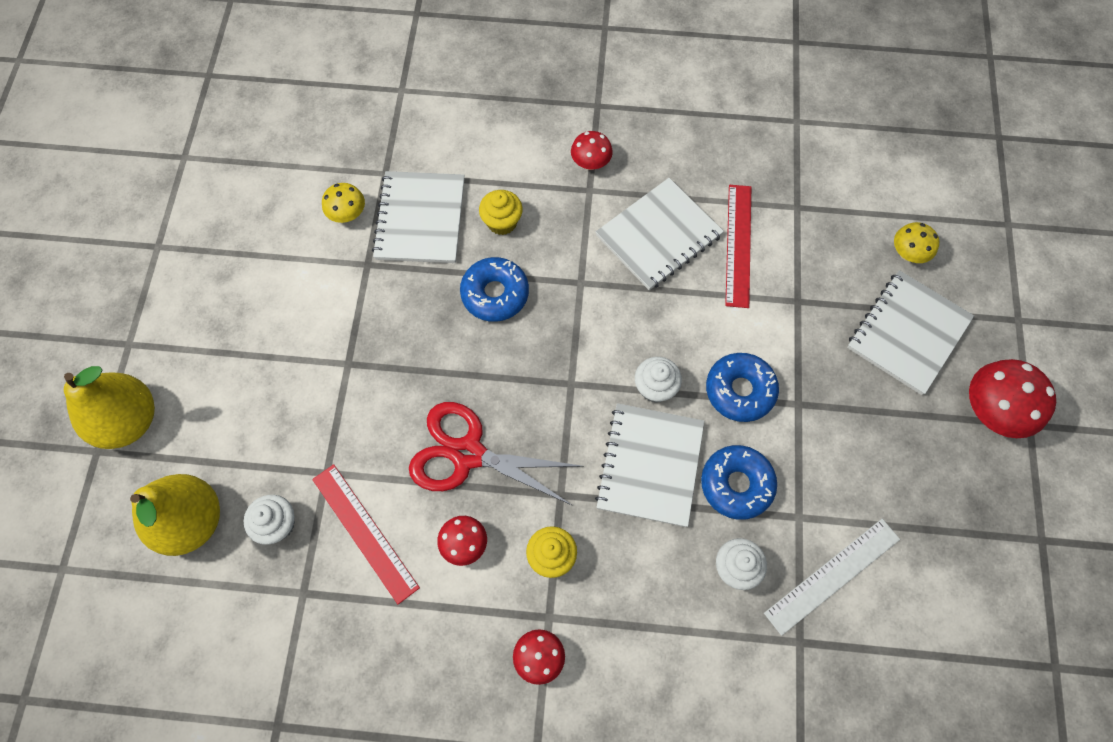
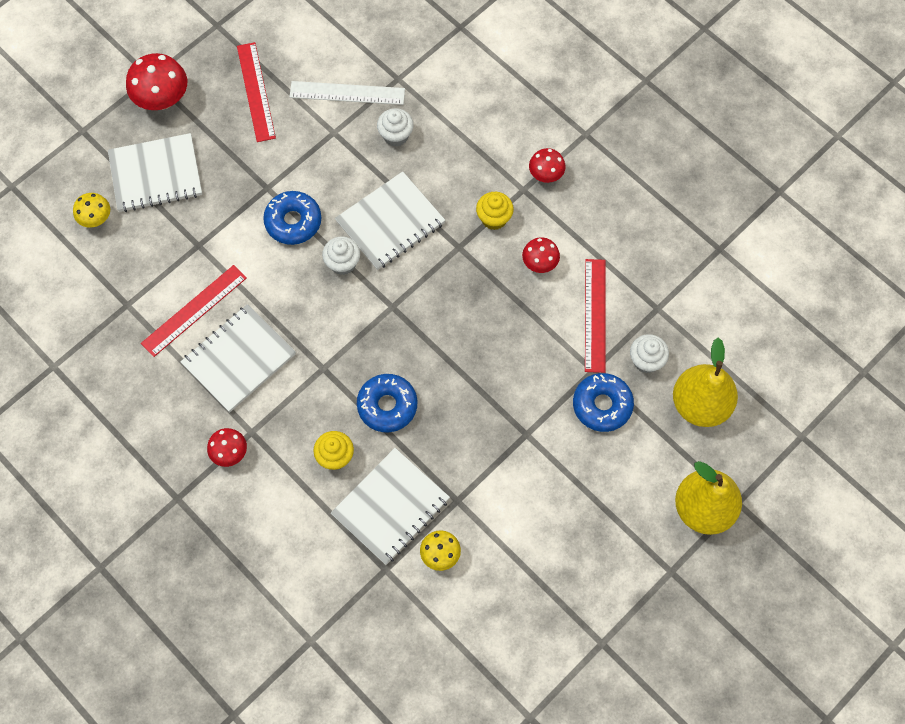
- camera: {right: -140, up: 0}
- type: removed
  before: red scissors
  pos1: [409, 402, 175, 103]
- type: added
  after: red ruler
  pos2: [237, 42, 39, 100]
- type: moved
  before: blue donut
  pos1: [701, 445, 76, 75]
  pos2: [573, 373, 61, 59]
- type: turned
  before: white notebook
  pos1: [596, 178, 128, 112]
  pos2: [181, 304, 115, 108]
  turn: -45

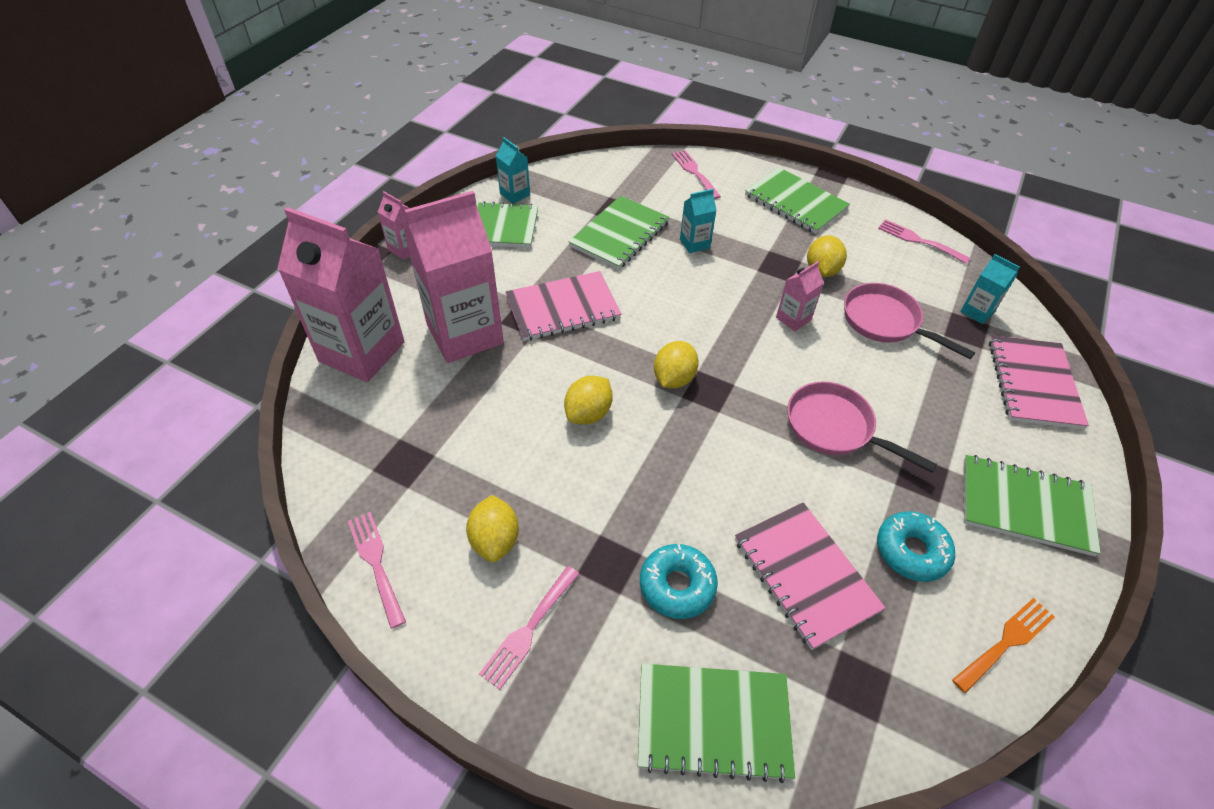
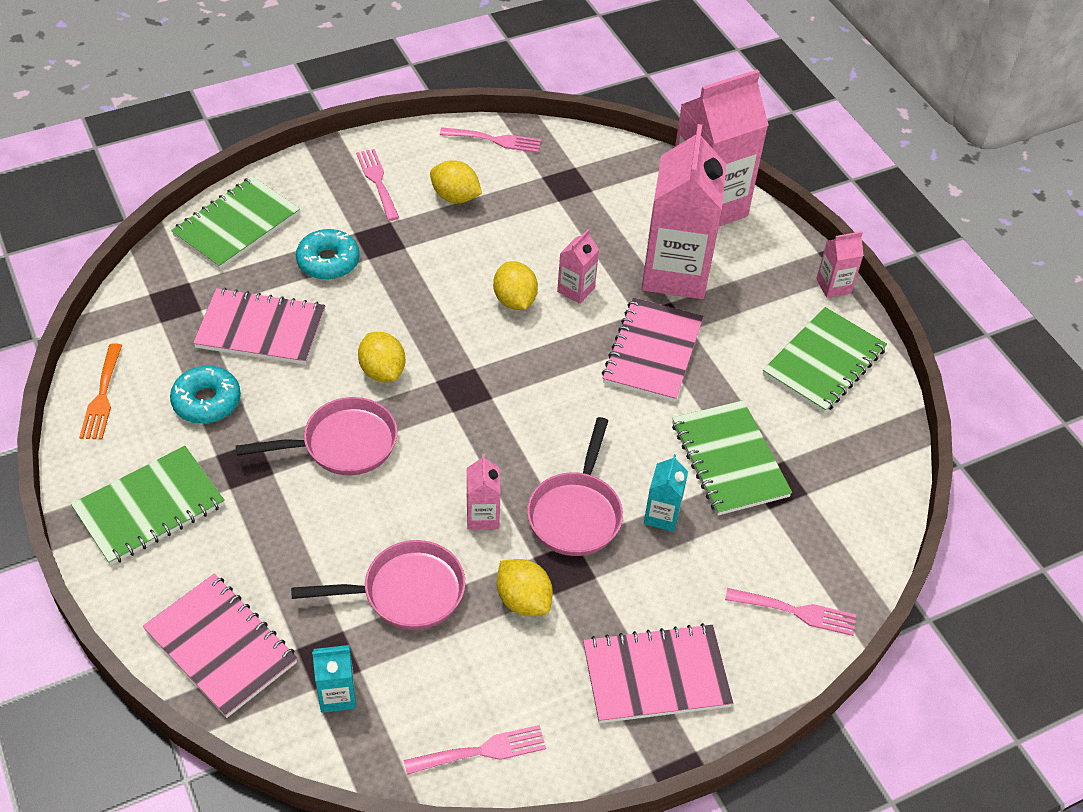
- camera: {right: 125, up: 0}
- type: removed
  before: turquoise carton
  pos1: [496, 137, 34, 67]
- type: added
  after: pink pan
  pos2: [527, 417, 96, 139]
- type: added
  after: pink carton
  pos2: [557, 229, 42, 75]
- type: moved
  before: yellow lemon
  pos1: [654, 341, 45, 47]
  pos2: [358, 332, 47, 50]
- type: recoloured
  before: green notebook
  after: pink notebook
  pos1: [745, 167, 105, 67]
  pos2: [583, 623, 150, 100]

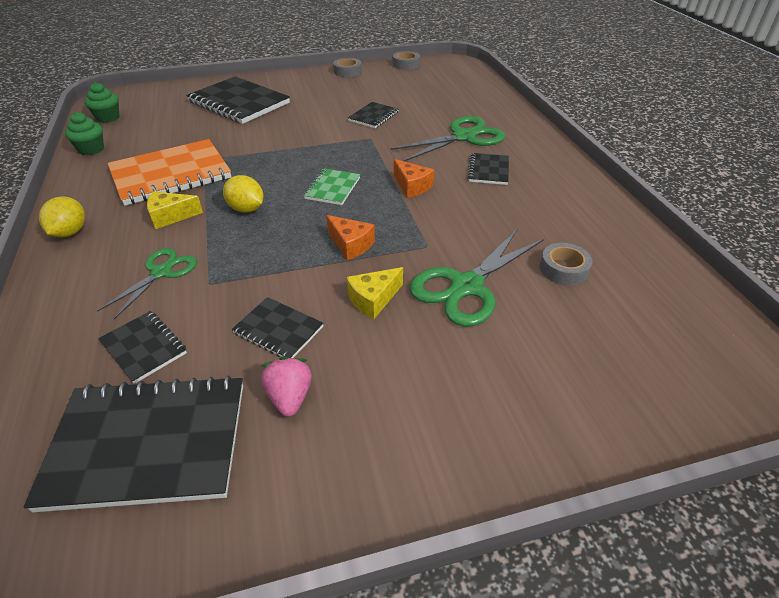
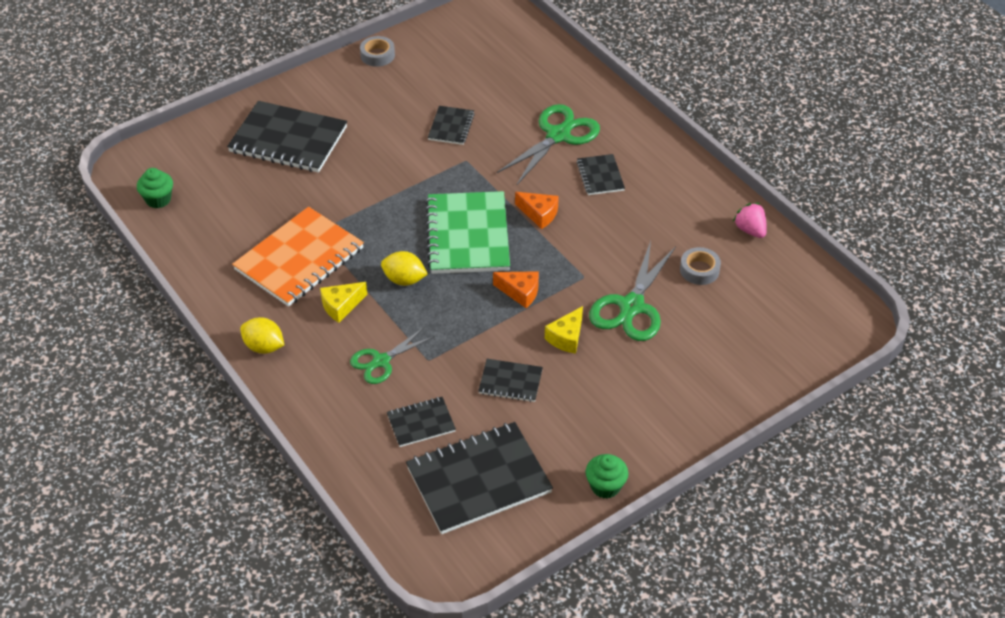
- camera: {right: -20, up: 5}
- type: removed
  before: grey tape
  pos1: [393, 51, 27, 19]
- type: moved
  before: green cupcake
  pos1: [65, 112, 39, 44]
  pos2: [585, 454, 43, 45]
- type: moved
  before: pink strawberry
  pos1: [261, 356, 51, 61]
  pos2: [733, 203, 34, 35]
- type: turned
  before: yellow lemon
  pos1: [39, 196, 46, 42]
  pos2: [240, 317, 44, 37]
  turn: -45
- type: turned
  before: green scissors
  pos1: [97, 248, 100, 71]
  pos2: [350, 327, 85, 57]
  turn: -135
- type: turned
  before: black notebook
  pos1: [98, 311, 89, 73]
  pos2: [387, 397, 69, 50]
  turn: -45
- type: resized
  before: green notebook
  pos1: [304, 168, 56, 37]
  pos2: [425, 191, 85, 83]
  scale: 1.99

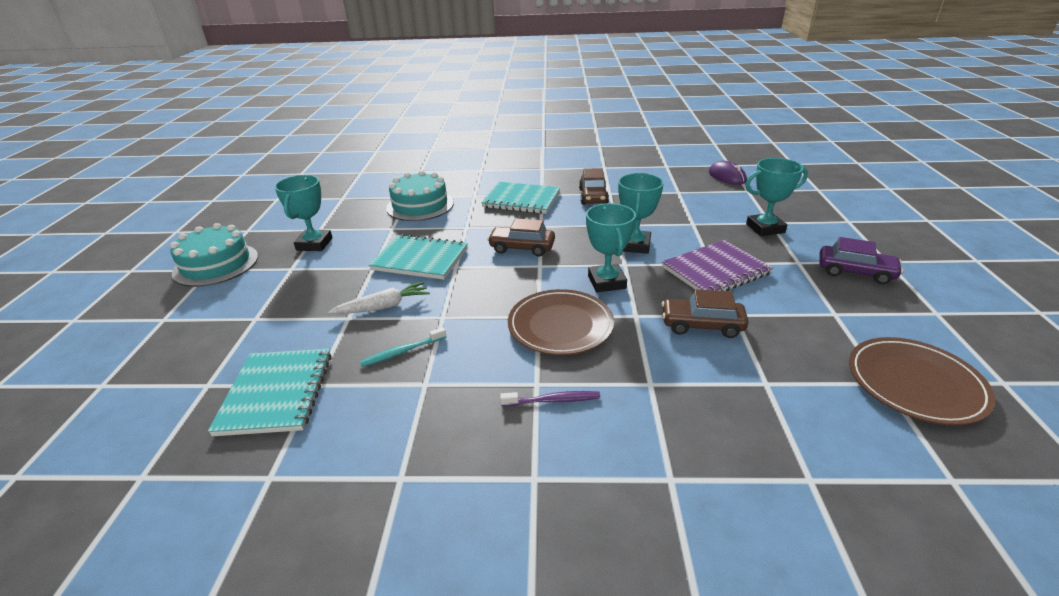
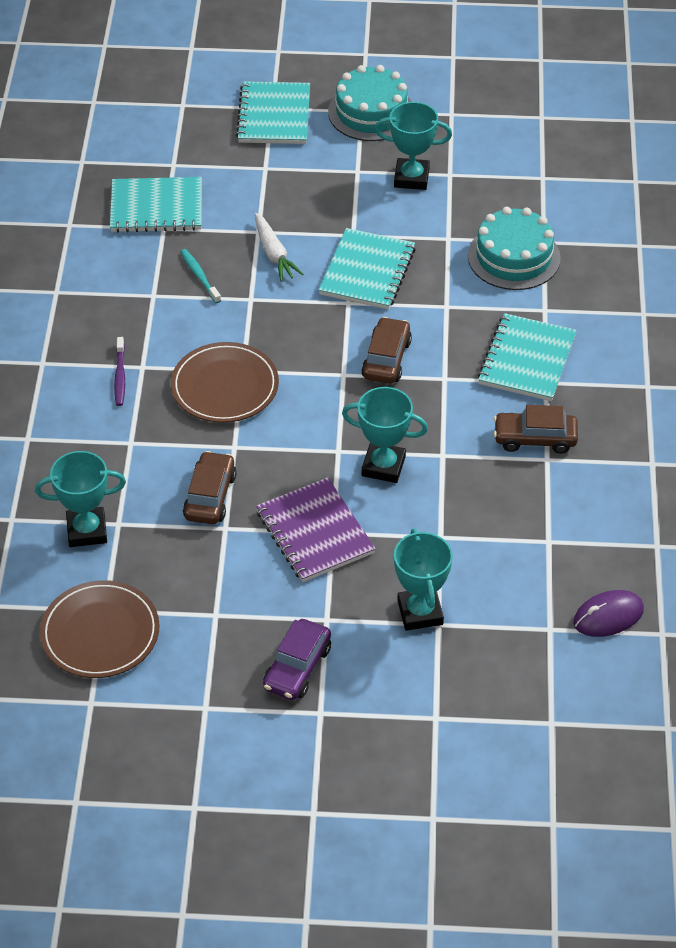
- camera: {right: 90, up: 15}
- type: added
  after: turquoise notebook
  pos2: [236, 82, 74, 62]
- type: moved
  before: turquoise trophy
  pos1: [586, 203, 50, 89]
  pos2: [35, 451, 91, 96]

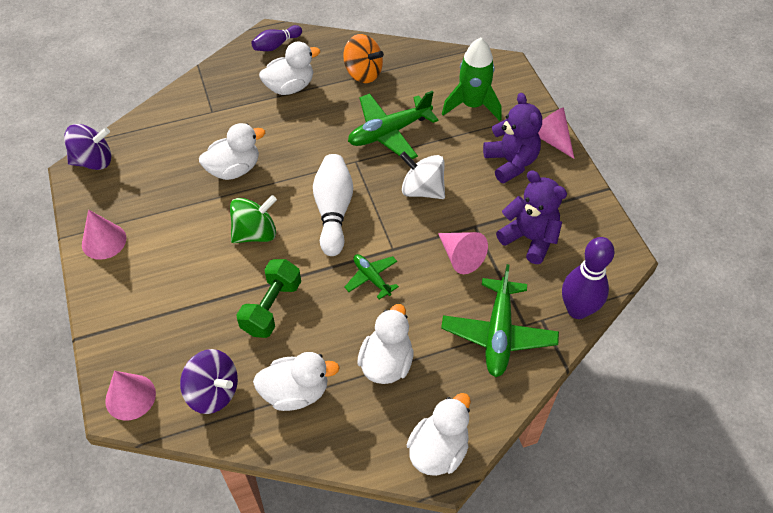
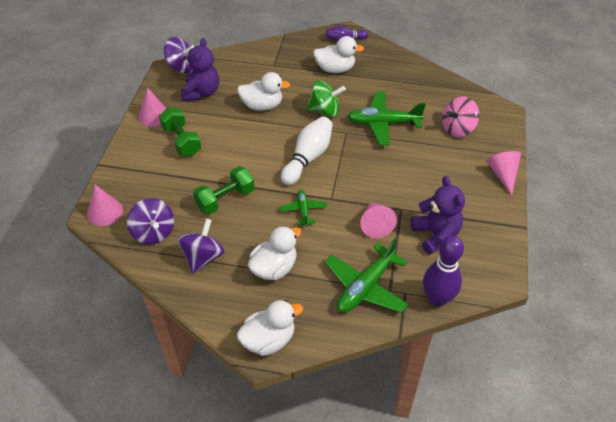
- camera: {right: 30, up: -5}
- type: removed
  before: orange spinning top
  pos1: [343, 34, 41, 49]
- type: removed
  before: white spinning top
  pos1: [400, 151, 45, 48]
- type: added
  after: green dumbbell
  pos2: [159, 107, 42, 49]
- type: moved
  before: green spinning top
  pos1: [230, 195, 47, 48]
  pos2: [307, 80, 39, 37]
- type: moved
  before: purple teddy bear
  pos1: [483, 93, 59, 90]
  pos2: [181, 38, 38, 63]
- type: replaced
  before: white duck
  after: purple spinning top
  pos1: [253, 352, 87, 59]
  pos2: [178, 219, 47, 55]
- type: replaced
  before: green rocket
  after: pink spinning top
  pos1: [442, 38, 60, 83]
  pos2: [442, 97, 37, 41]

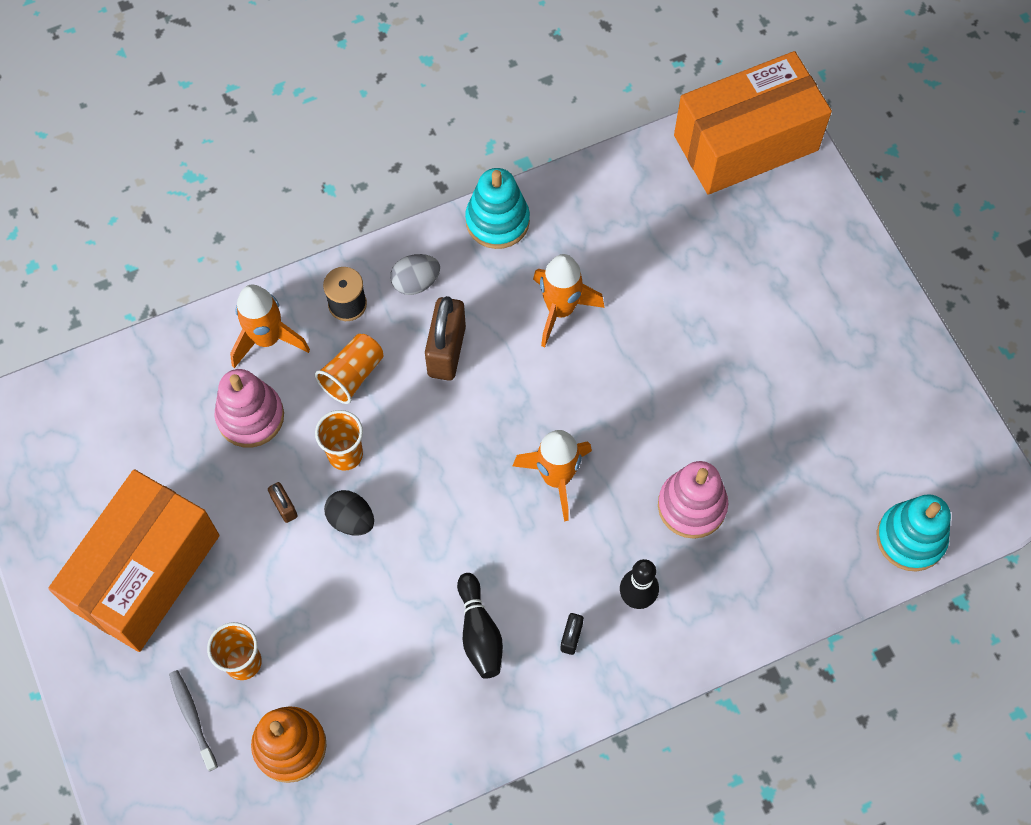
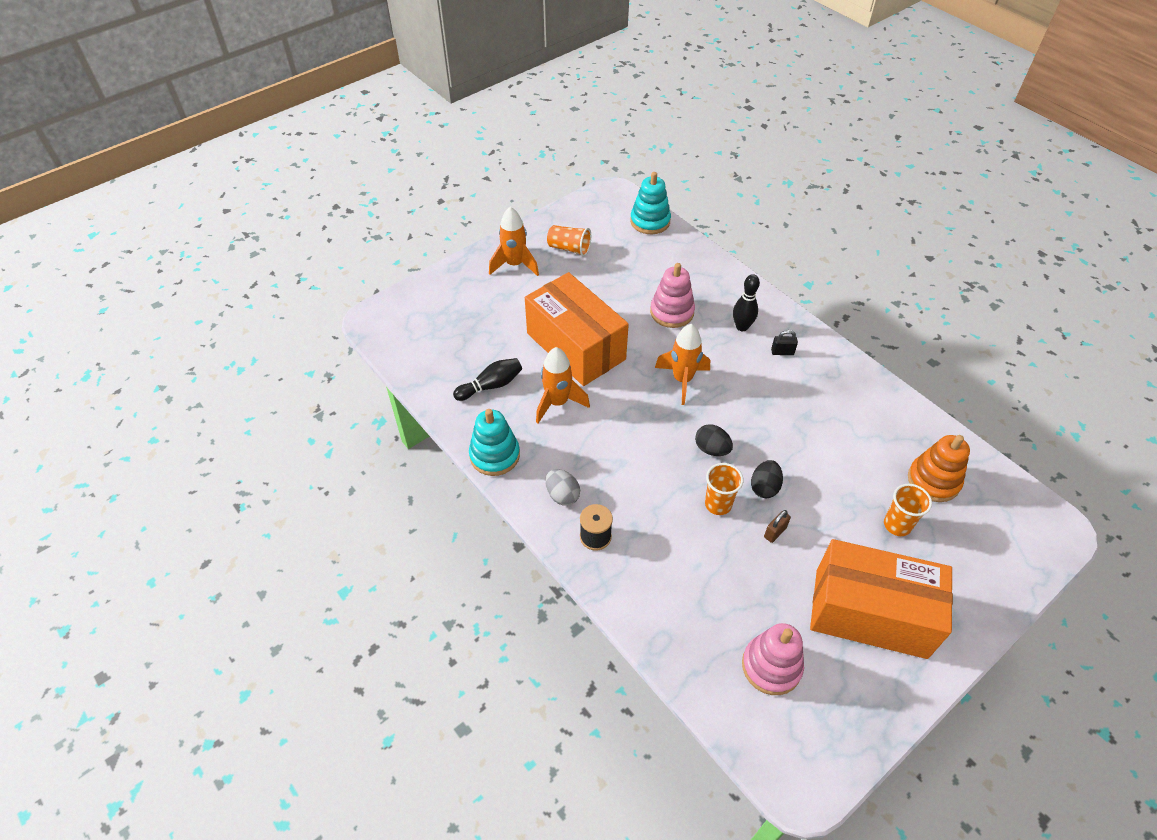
- camera: {right: -105, up: -15}
- type: removed
  before: grey toothbrush
  pos1: [169, 670, 49, 101]
- type: removed
  before: brown padlock
  pos1: [425, 296, 41, 85]
- type: added
  after: black egg
  pos2: [695, 424, 38, 32]
- type: moved
  before: pink stacking toy
  pos1: [215, 369, 69, 79]
  pos2: [742, 623, 62, 72]
- type: moved
  before: orange rocket
  pos1: [230, 285, 80, 83]
  pos2: [489, 207, 50, 69]
- type: moved
  before: orange cup
  pos1: [315, 334, 69, 70]
  pos2: [547, 225, 44, 31]
- type: moved
  before: black bowling pin
  pos1: [457, 573, 46, 106]
  pos2: [453, 358, 69, 43]
- type: moved
  before: orange box
  pos1: [674, 51, 158, 144]
  pos2: [525, 272, 104, 114]

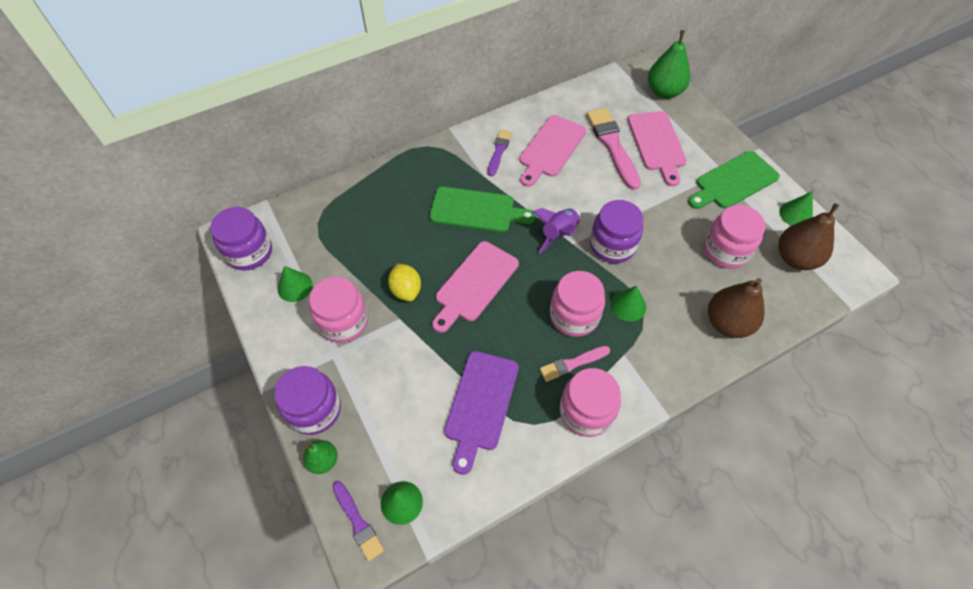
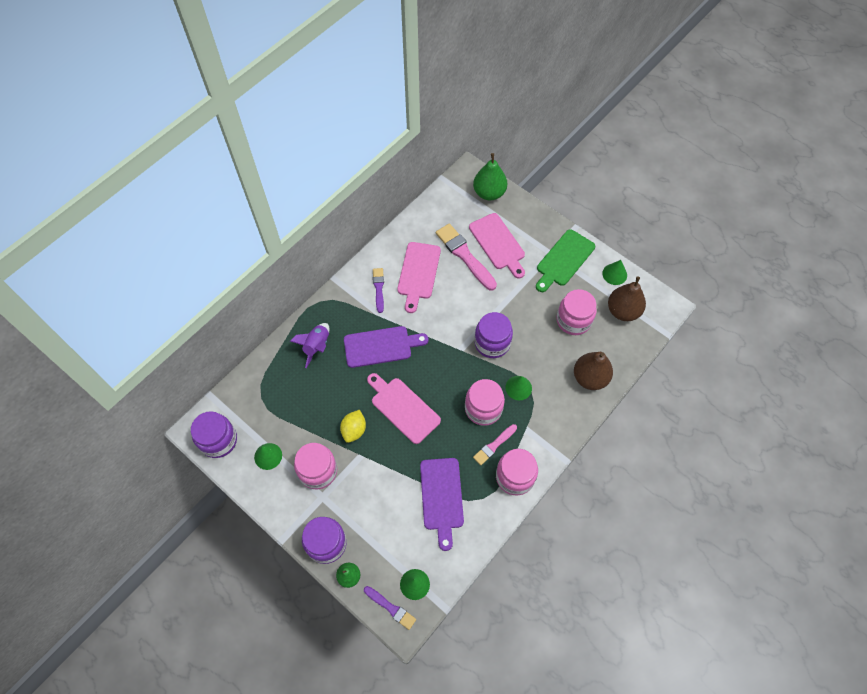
- camera: {right: -20, up: 5}
- type: moved
  before: purple rocket
  pos1: [532, 208, 49, 46]
  pos2: [290, 323, 39, 45]
- type: recoloured
  before: green cutting board
  after: purple cutting board
  pos1: [429, 187, 107, 45]
  pos2: [344, 326, 84, 42]
- type: turned
  before: yellow lemon
  pos1: [388, 264, 33, 37]
  pos2: [340, 410, 26, 33]
  turn: 60
- type: turned
  before: pink cutting board
  pos1: [432, 241, 87, 92]
  pos2: [367, 373, 74, 71]
  turn: 120

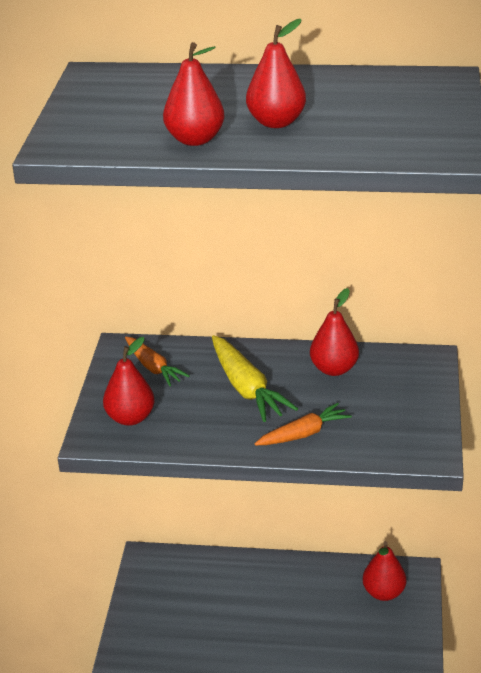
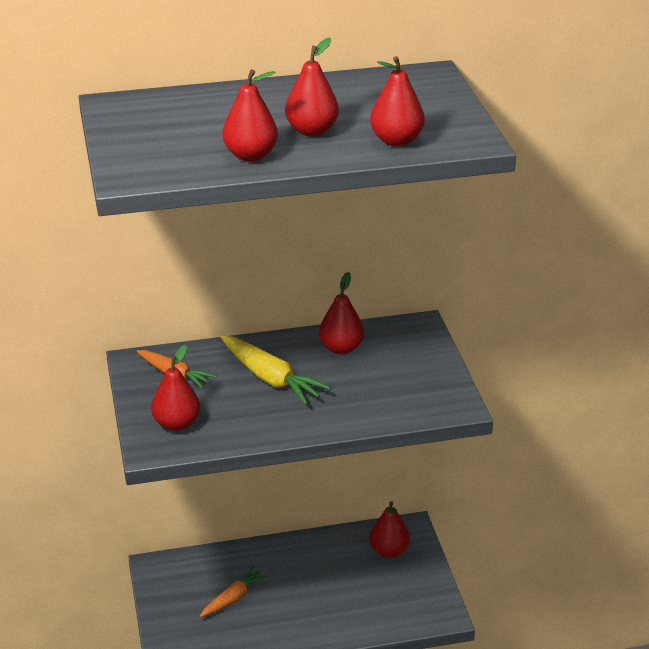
- camera: {right: -20, up: 0}
- type: added
  after: red pear
  pos2: [370, 56, 55, 90]
- type: moved
  before: orange carrot
  pos1: [255, 403, 97, 42]
  pos2: [200, 566, 68, 52]

